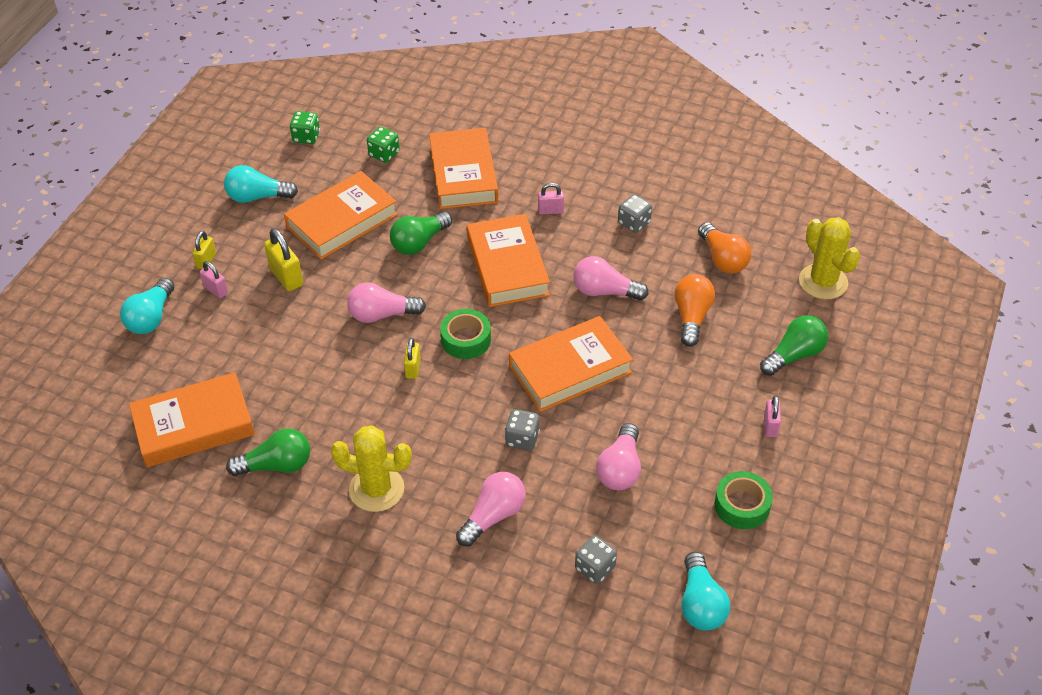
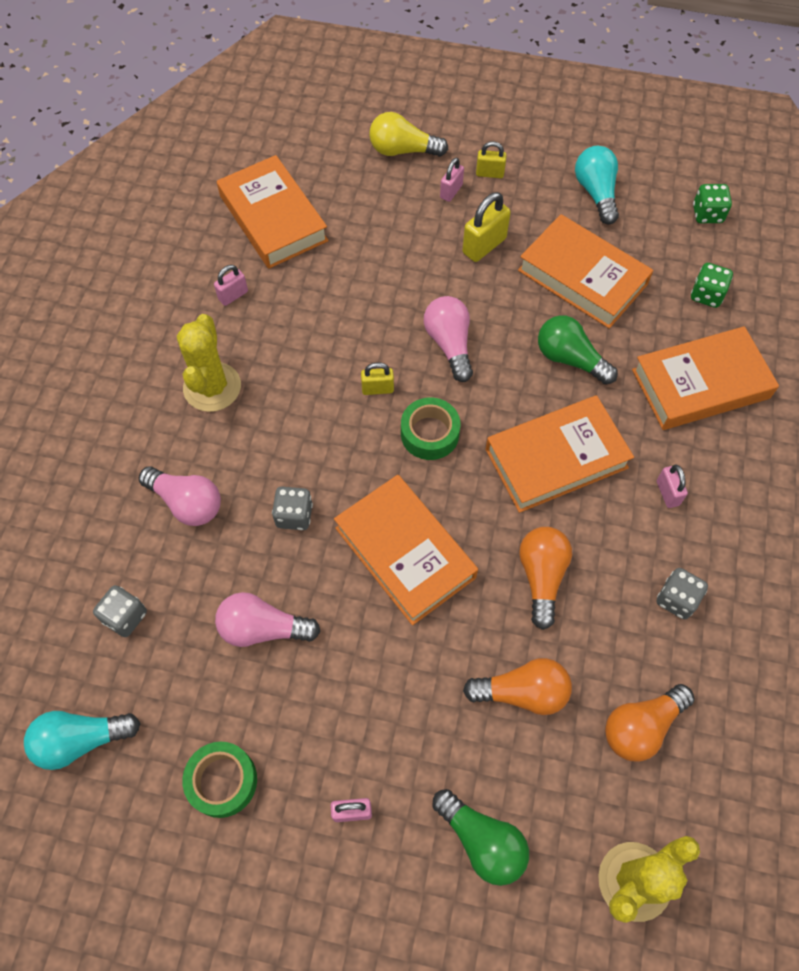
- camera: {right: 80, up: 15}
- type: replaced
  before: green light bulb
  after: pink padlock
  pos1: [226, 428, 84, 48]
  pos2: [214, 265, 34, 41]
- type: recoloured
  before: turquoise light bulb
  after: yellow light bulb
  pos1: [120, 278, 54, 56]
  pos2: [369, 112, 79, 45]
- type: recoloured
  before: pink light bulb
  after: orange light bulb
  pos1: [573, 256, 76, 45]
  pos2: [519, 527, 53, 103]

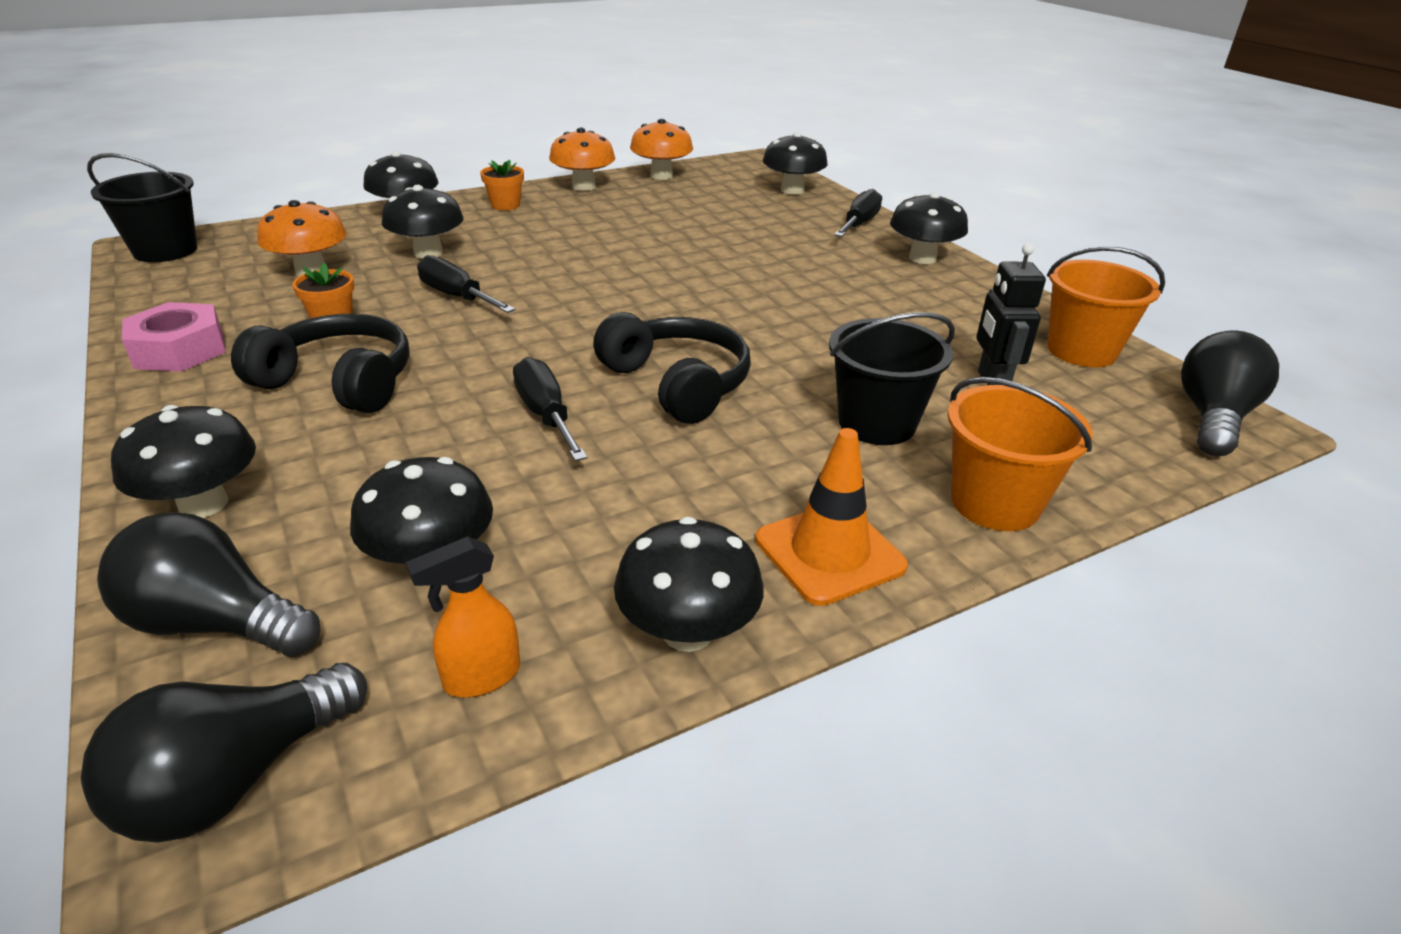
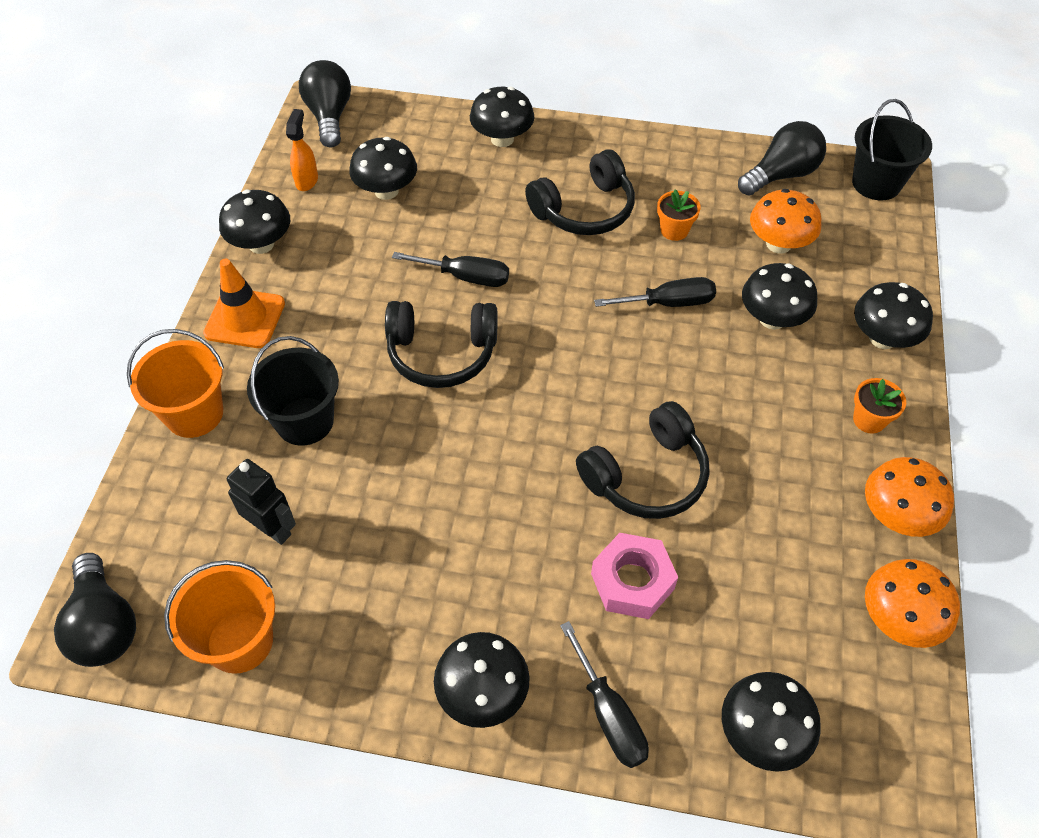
- camera: {right: 130, up: 20}
- type: added
  after: black headphones
  pos2: [576, 401, 134, 118]
- type: moved
  before: black light bulb
  pos1: [97, 512, 223, 145]
  pos2: [738, 121, 88, 75]
- type: moved
  before: pink nut
  pos1: [122, 302, 104, 70]
  pos2: [591, 533, 87, 86]

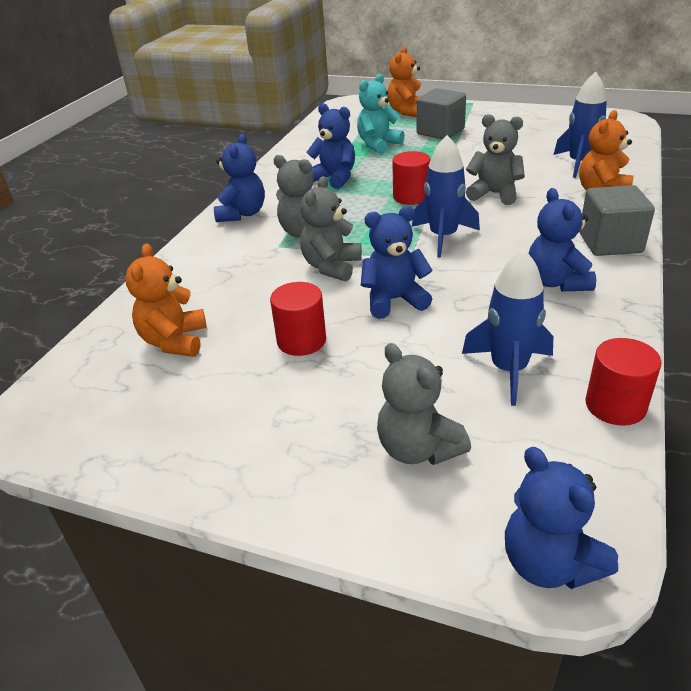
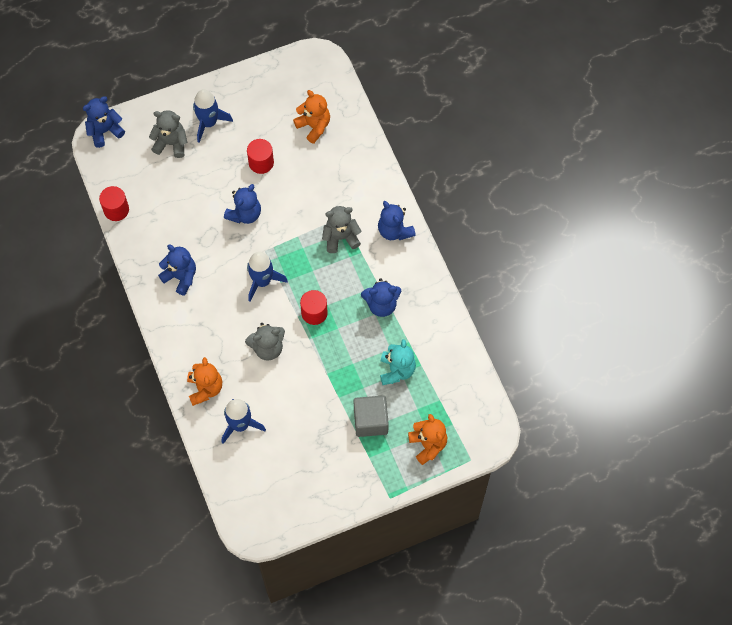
- camera: {right: 135, up: 30}
- type: removed
  before: grey teddy bear
  pos1: [300, 176, 62, 106]
- type: removed
  before: grey cube
  pos1: [579, 185, 76, 71]
- type: moved
  before: blue rocket
  pos1: [462, 249, 91, 157]
  pos2: [193, 89, 40, 54]
- type: turned
  before: blue teddy bear
  pos1: [505, 447, 113, 142]
  pos2: [83, 96, 42, 52]
  turn: -45

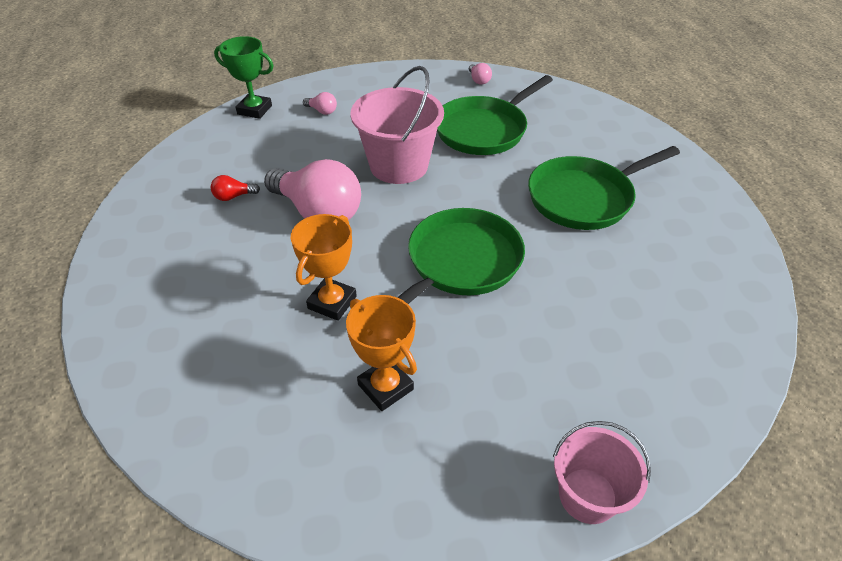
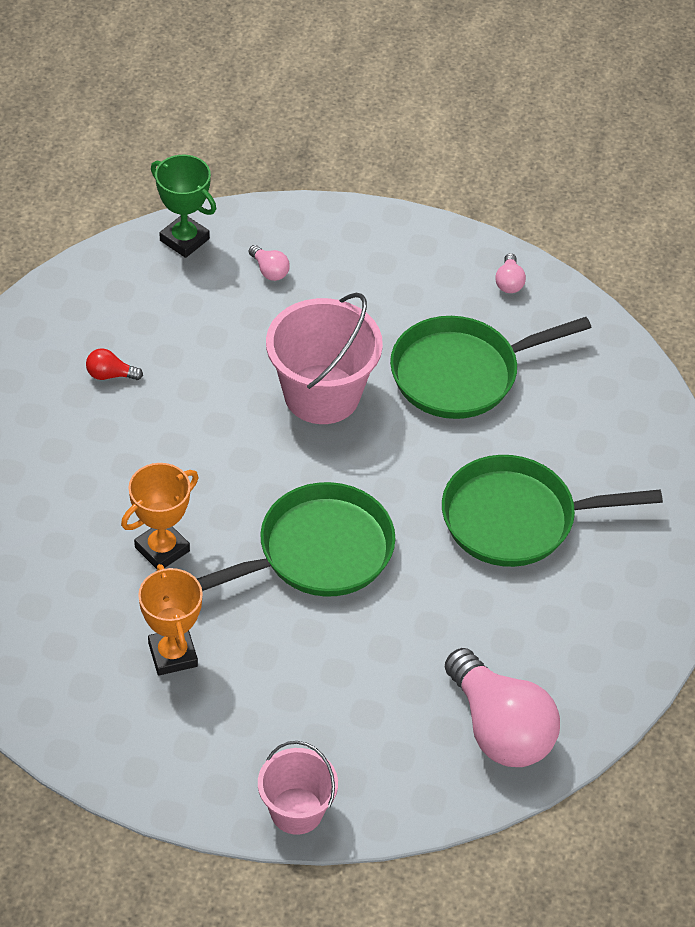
- camera: {right: 20, up: 5}
- type: moved
  before: pink light bulb
  pos1: [264, 159, 97, 61]
  pos2: [445, 648, 115, 119]

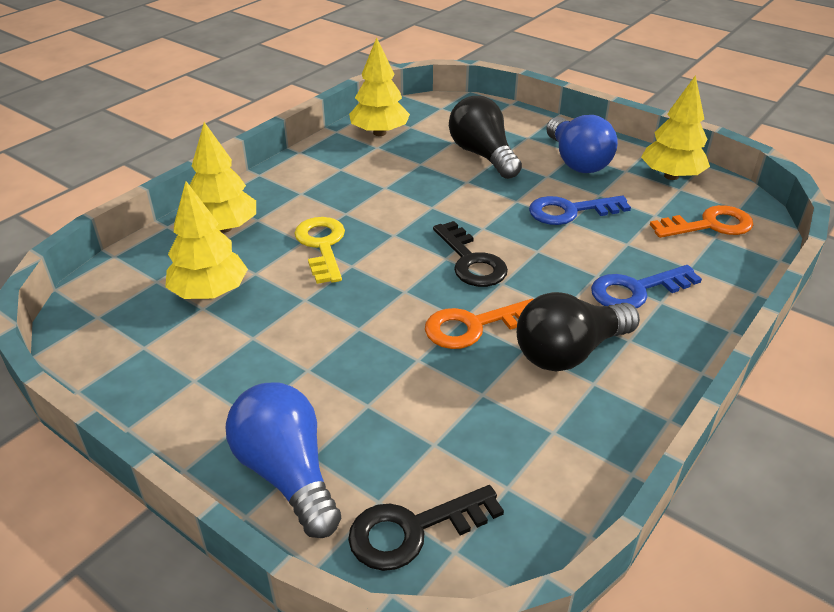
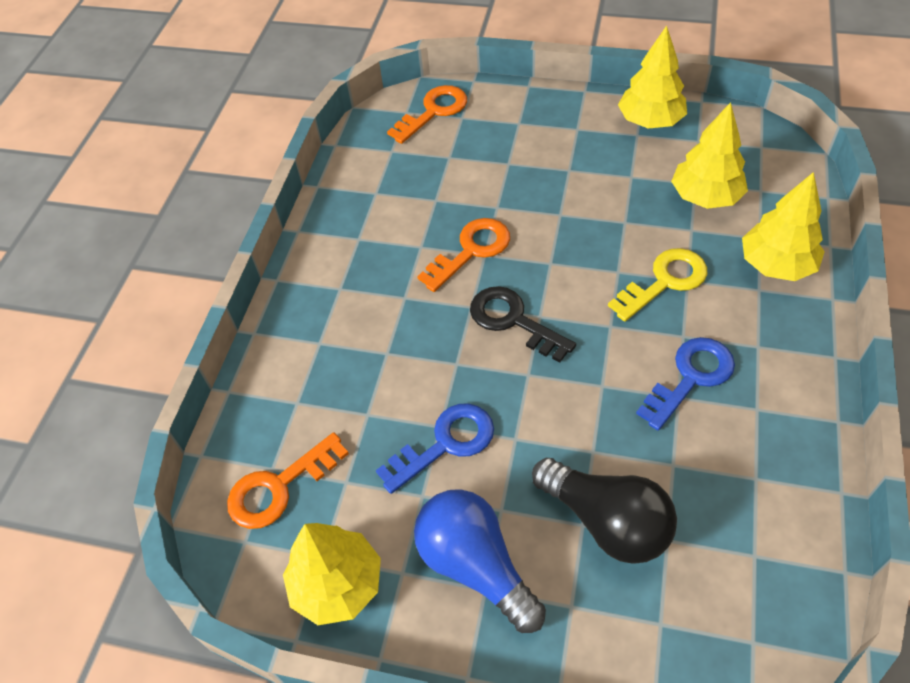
- camera: {right: 160, up: 15}
- type: removed
  before: blue light bulb
  pos1: [226, 382, 115, 156]
- type: removed
  before: black light bulb
  pos1: [517, 292, 123, 80]
- type: moved
  before: yellow tree
  pos1: [349, 37, 61, 99]
  pos2: [618, 25, 69, 104]
- type: moved
  before: blue key
  pos1: [591, 265, 111, 43]
  pos2: [636, 337, 99, 94]
- type: recoloured
  before: black key
  after: orange key
  pos1: [348, 485, 156, 86]
  pos2: [387, 85, 80, 59]
- type: turned
  before: yellow key
  pos1: [294, 217, 51, 67]
  pos2: [608, 248, 99, 74]
  turn: -90

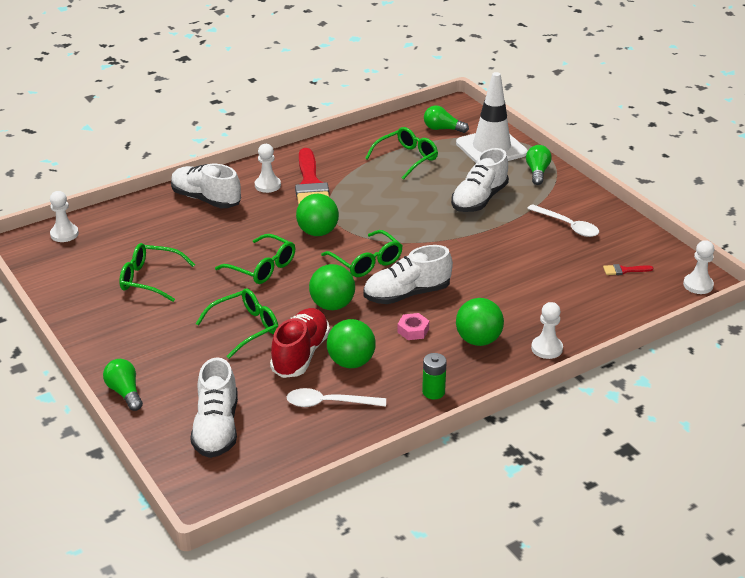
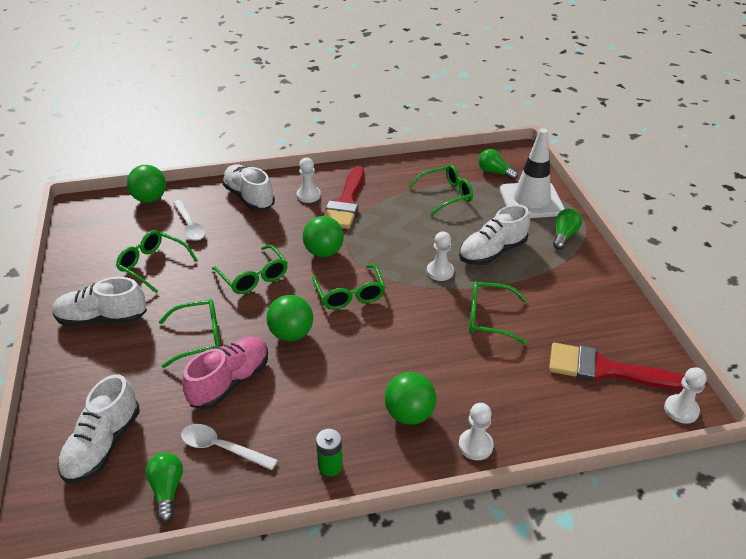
- camera: {right: 20, up: 5}
- type: removed
  before: pink nut
  pos1: [397, 313, 32, 27]
- type: added
  after: green glasses
  pos2: [469, 281, 58, 63]
- type: moved
  before: white pawn
  pos1: [50, 191, 29, 51]
  pos2: [427, 231, 27, 50]
- type: moved
  before: green light bulb
  pos1: [103, 359, 40, 52]
  pos2: [146, 452, 37, 71]
- type: moved
  before: green ball
  pos1: [327, 319, 49, 49]
  pos2: [127, 165, 39, 38]
- type: moved
  before: white shoe
  pos1: [363, 245, 90, 59]
  pos2: [52, 277, 95, 49]
- type: moved
  before: white spoon
  pos1: [527, 204, 72, 33]
  pos2: [173, 200, 33, 41]
- type: recoloured
  before: red shoe
  after: pink shoe
  pos1: [270, 308, 60, 70]
  pos2: [182, 337, 86, 72]
- type: resized
  before: red brush
  pos1: [603, 264, 50, 11]
  pos2: [549, 343, 135, 47]
  scale: 2.46

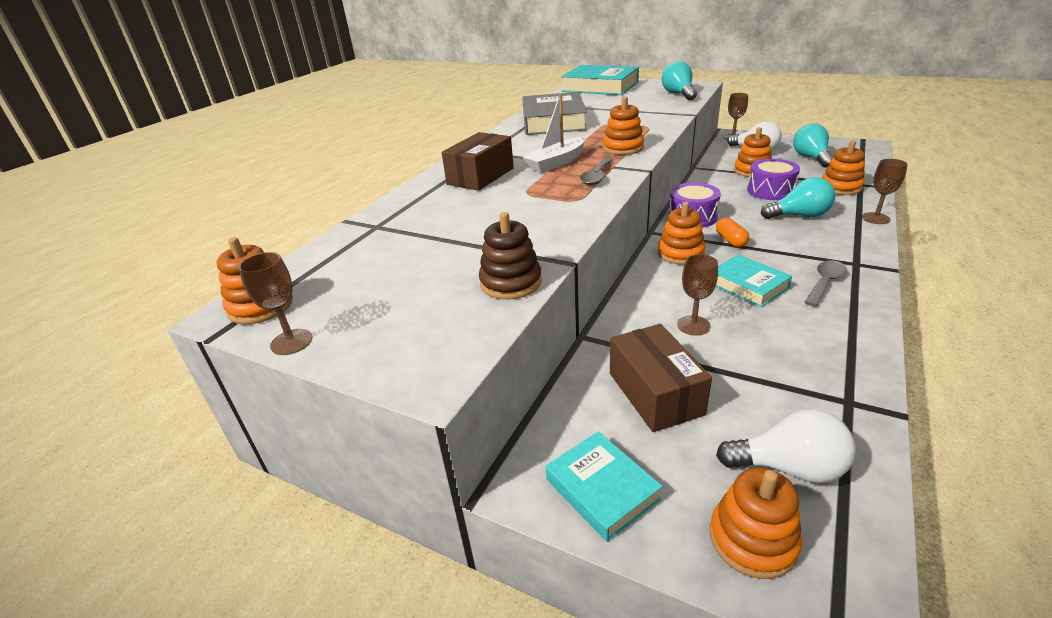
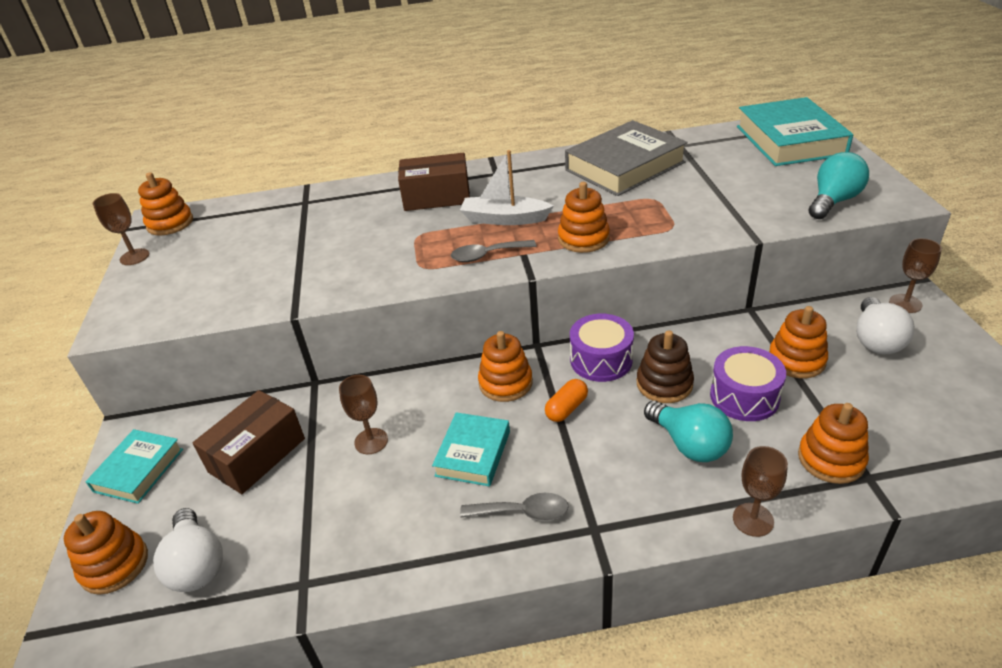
- camera: {right: 55, up: 5}
- type: removed
  before: turquoise light bulb
  pos1: [793, 123, 41, 45]
- type: moved
  before: brown stacking toy
  pos1: [479, 212, 63, 88]
  pos2: [637, 330, 57, 73]

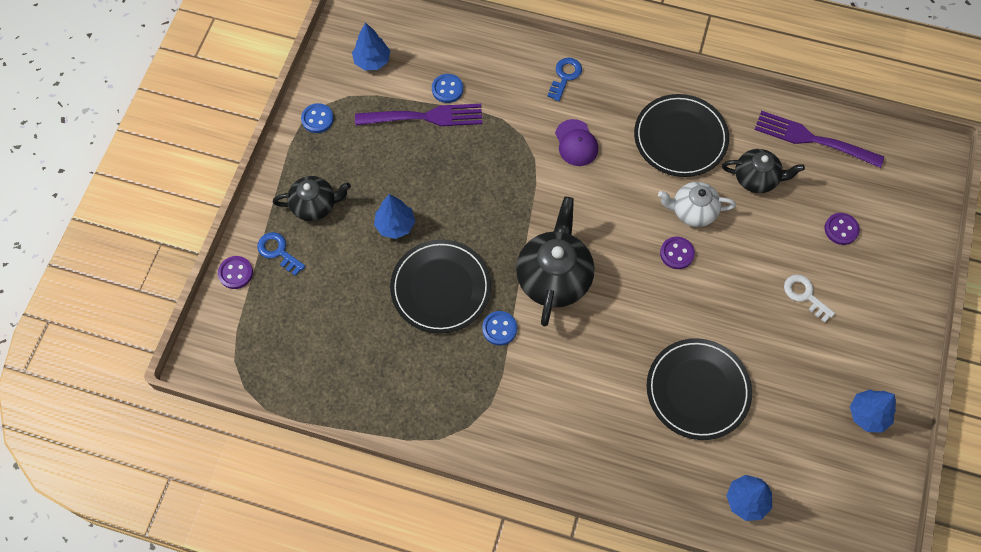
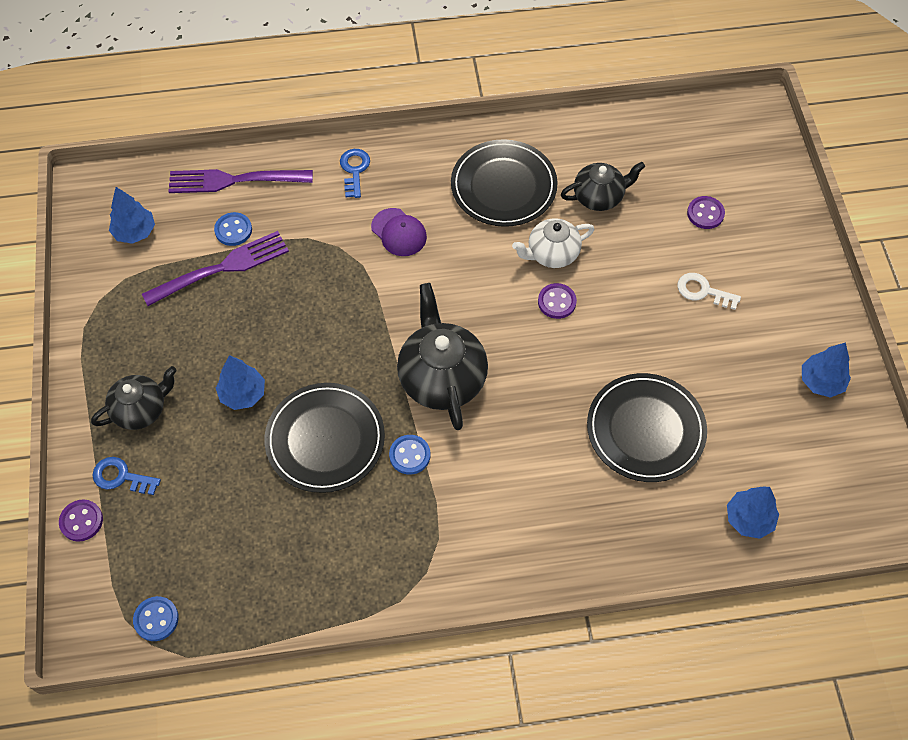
- camera: {right: -25, up: -5}
- type: moved
  before: blue button
  pos1: [301, 103, 33, 30]
  pos2: [133, 596, 46, 45]
- type: moved
  before: purple fork
  pos1: [755, 111, 129, 57]
  pos2: [168, 169, 145, 24]

